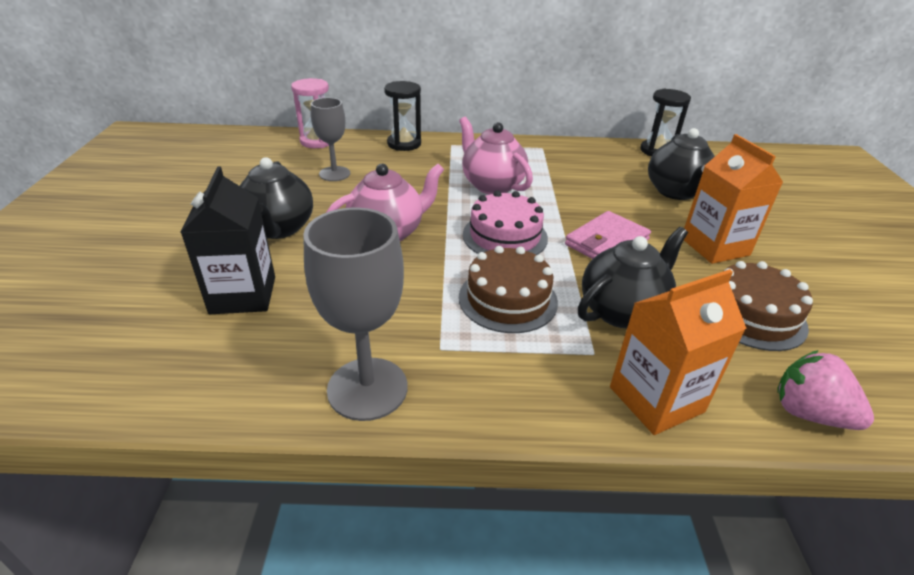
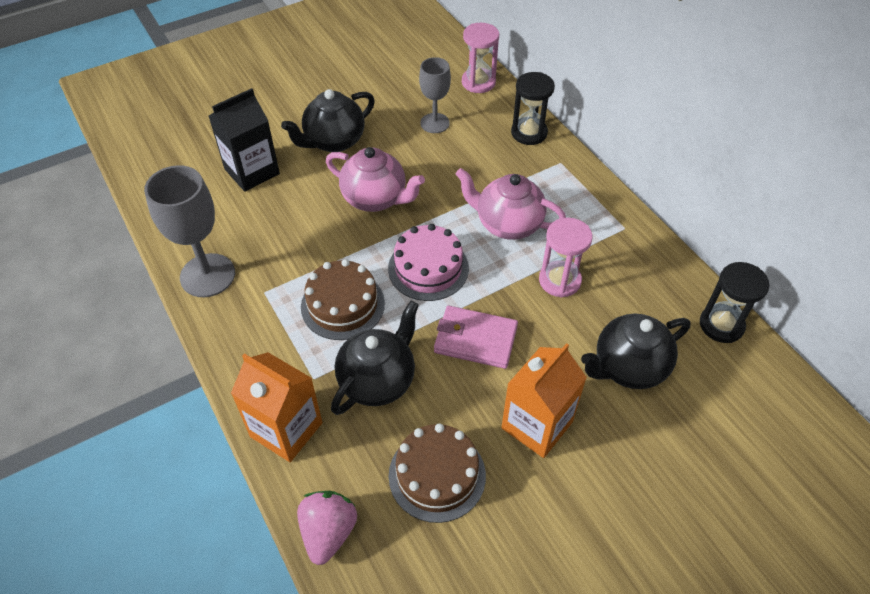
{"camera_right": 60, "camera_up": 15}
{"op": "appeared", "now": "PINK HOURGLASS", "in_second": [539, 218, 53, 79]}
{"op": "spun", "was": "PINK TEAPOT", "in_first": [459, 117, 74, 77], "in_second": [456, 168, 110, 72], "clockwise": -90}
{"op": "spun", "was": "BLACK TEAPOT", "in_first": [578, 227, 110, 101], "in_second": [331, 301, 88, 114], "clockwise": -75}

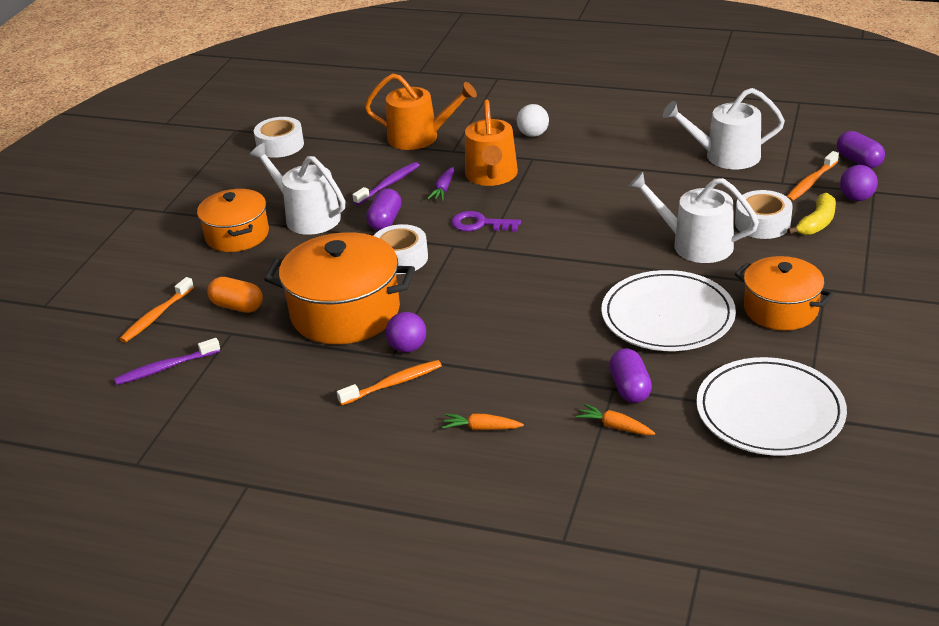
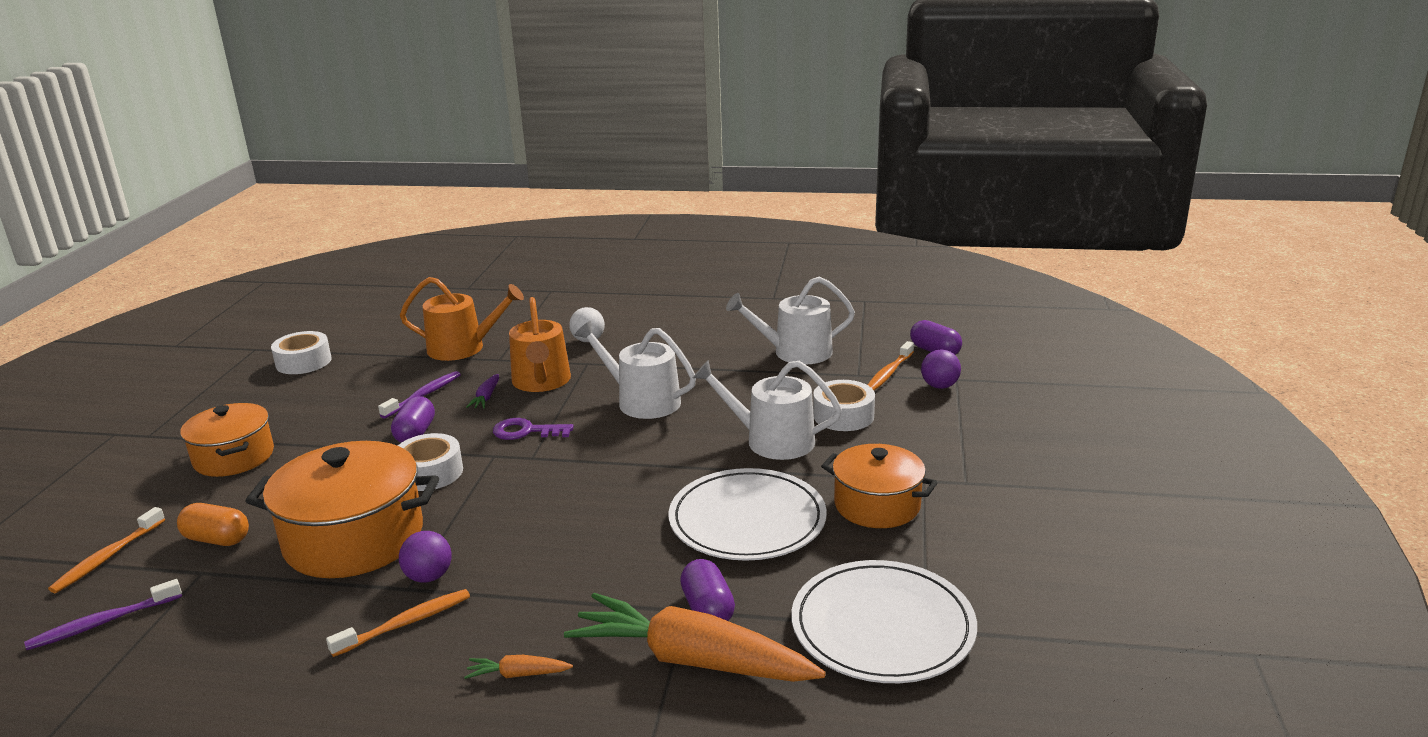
{"camera_right": -10, "camera_up": -10}
{"op": "missing", "was": "YELLOW BANANA", "in_first": [787, 193, 49, 42]}
{"op": "relocated", "was": "WHITE WATERING CAN", "in_first": [249, 143, 96, 92], "in_second": [575, 321, 121, 98]}
{"op": "size", "was": "ORANGE CARROT", "in_first": [576, 404, 79, 31], "in_second": [564, 593, 262, 89], "ratio": 2.5}

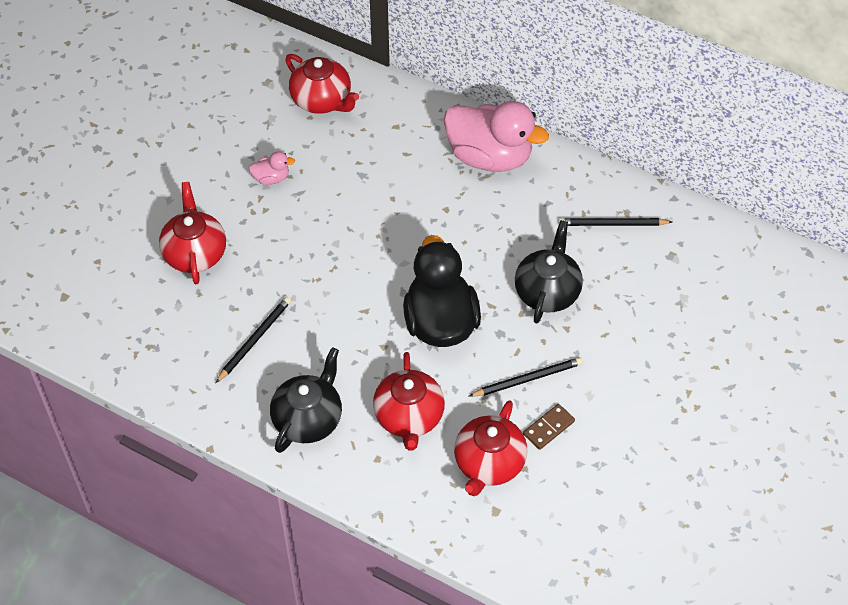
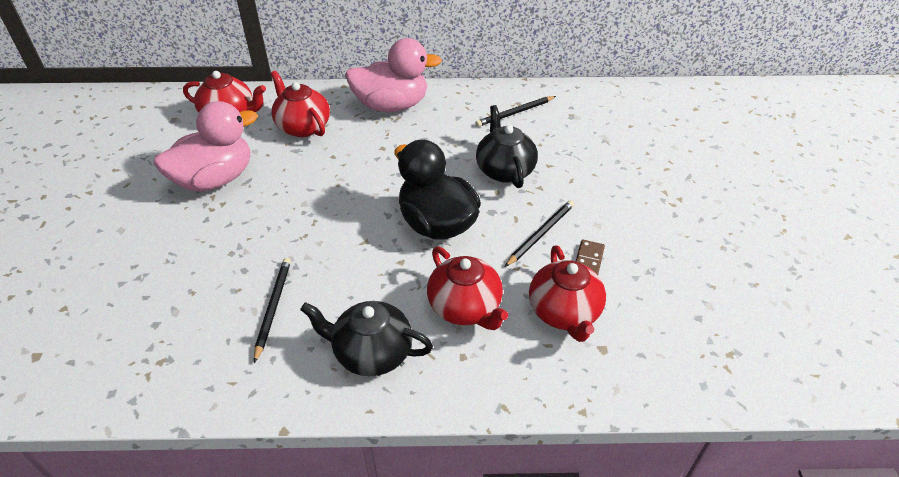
{"camera_right": -30, "camera_up": -10}
{"op": "relocated", "was": "RED TEAPOT", "in_first": [159, 182, 67, 102], "in_second": [271, 71, 59, 66]}
{"op": "spun", "was": "BLACK TEAPOT", "in_first": [270, 347, 72, 106], "in_second": [300, 301, 133, 75], "clockwise": -75}
{"op": "size", "was": "PINK DUCK", "in_first": [249, 151, 46, 34], "in_second": [154, 101, 104, 91], "ratio": 2.35}

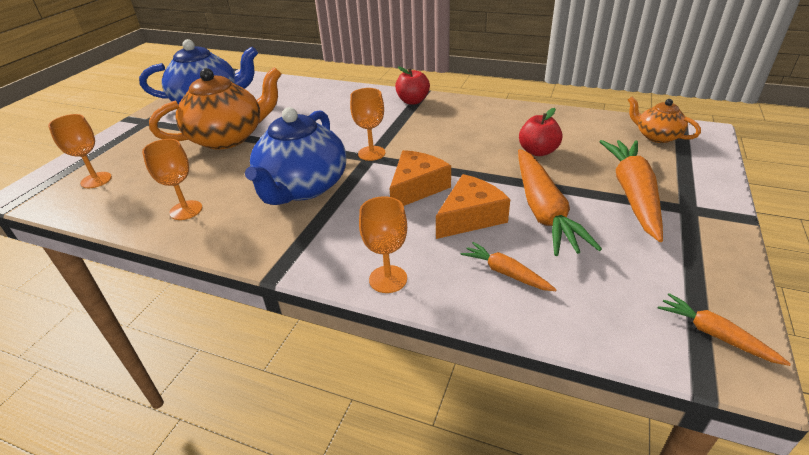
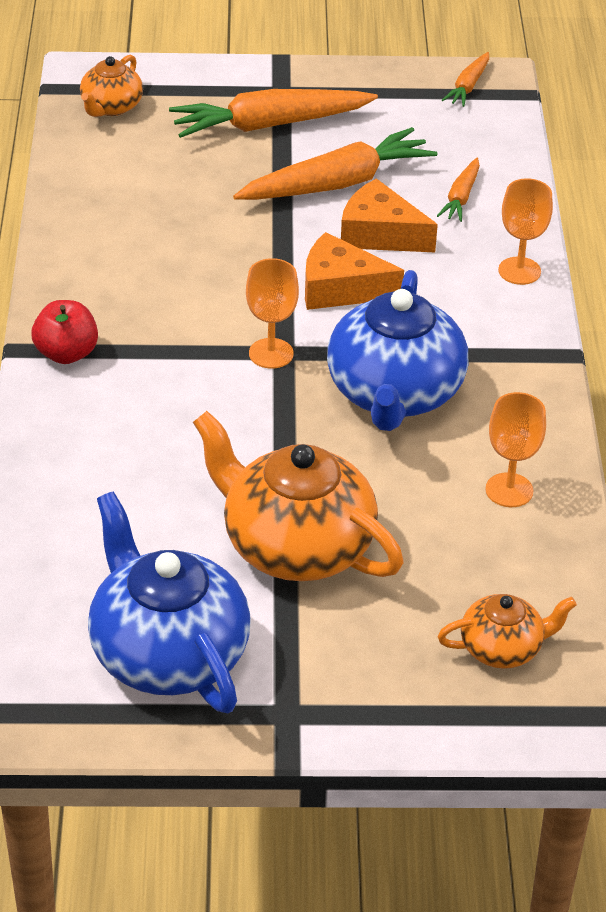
{"camera_right": -115, "camera_up": 5}
{"op": "missing", "was": "RED APPLE", "in_first": [519, 108, 44, 48]}
{"op": "exchanged", "was": "ORANGE GOBLET", "now": "ORANGE TEAPOT", "in_first": [48, 114, 64, 74], "in_second": [437, 594, 140, 75]}
{"op": "spun", "was": "BLUE TEAPOT", "in_first": [245, 107, 101, 98], "in_second": [327, 270, 142, 161], "clockwise": 105}

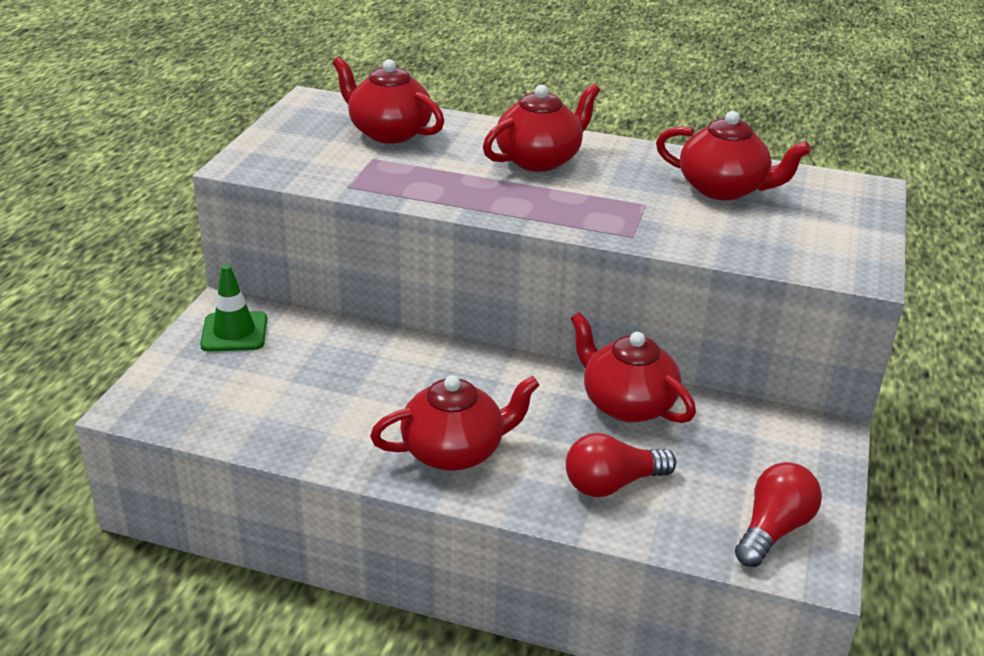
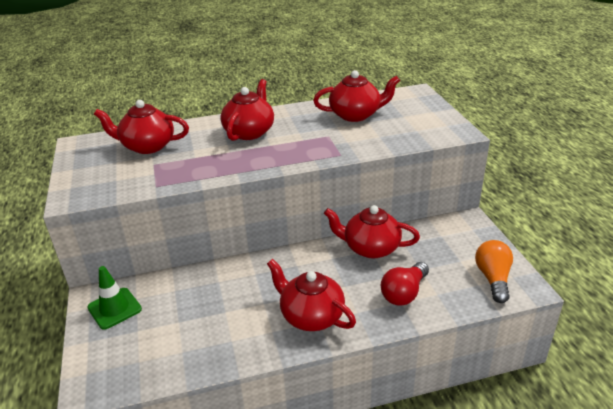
{"camera_right": -30, "camera_up": 0}
{"op": "colour", "was": "RED LIGHT BULB", "now": "ORANGE LIGHT BULB", "in_first": [735, 462, 87, 105], "in_second": [475, 240, 38, 63]}
{"op": "spun", "was": "RED TEAPOT", "in_first": [370, 375, 170, 96], "in_second": [267, 259, 89, 72], "clockwise": -90}

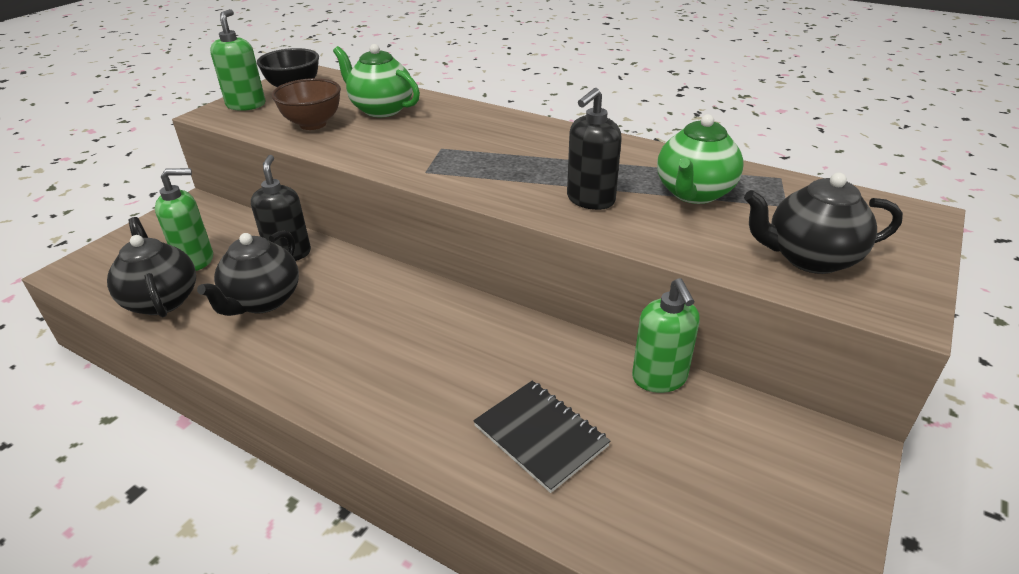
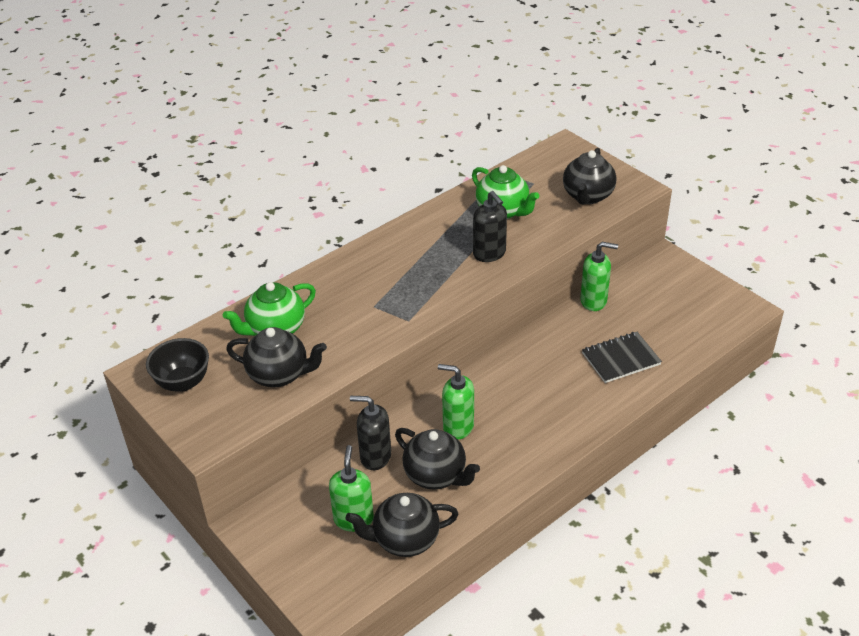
{"camera_right": -70, "camera_up": 5}
{"op": "relocated", "was": "GREEN SOAP DISPENSER", "in_first": [210, 9, 55, 102], "in_second": [438, 364, 36, 76]}
{"op": "exchanged", "was": "BROWN BOWL", "now": "BLACK TEAPOT", "in_first": [272, 78, 69, 52], "in_second": [226, 327, 101, 60]}

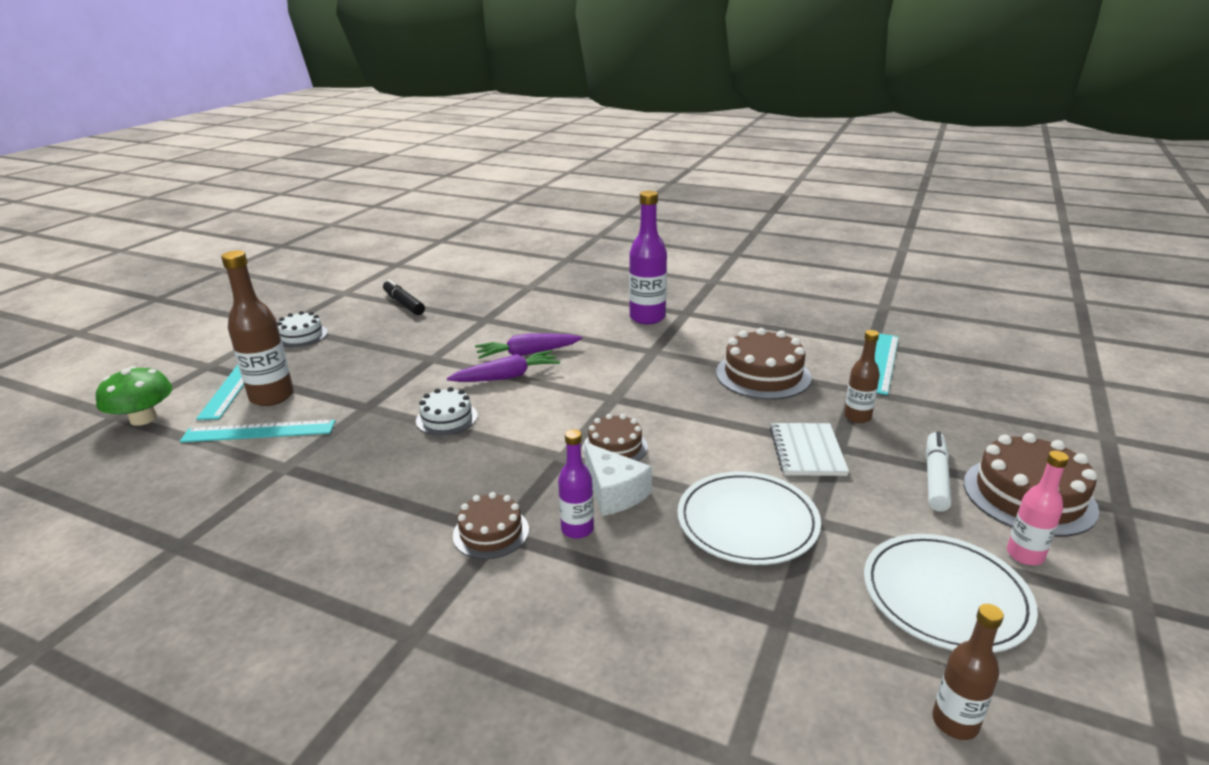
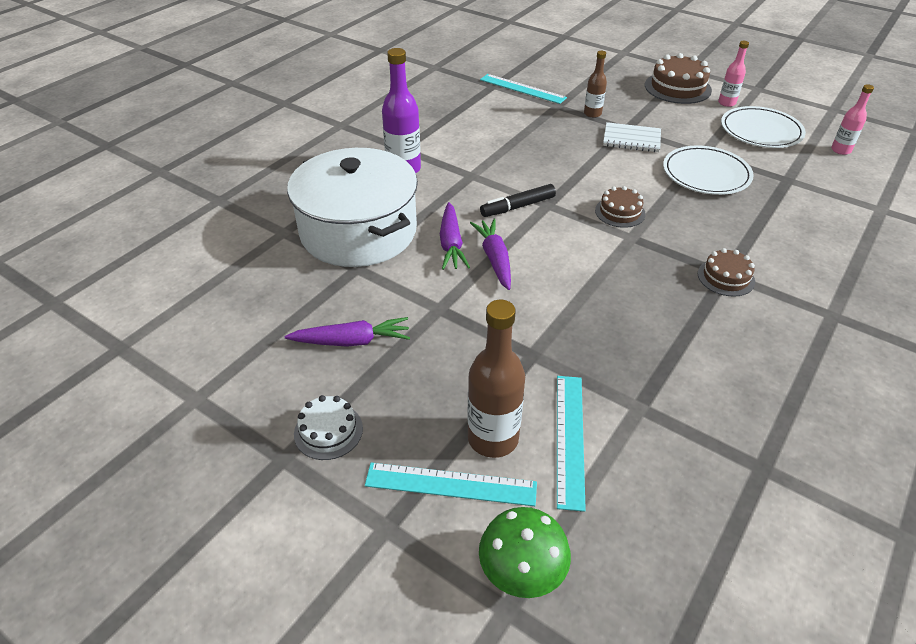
{"camera_right": -80, "camera_up": 15}
{"op": "missing", "was": "WHITE CAKE", "in_first": [416, 387, 62, 48]}
{"op": "missing", "was": "PURPLE BOTTLE", "in_first": [558, 429, 36, 110]}
{"op": "missing", "was": "WHITE CHEESE", "in_first": [584, 442, 68, 74]}
{"op": "missing", "was": "BROWN CAKE", "in_first": [716, 328, 96, 72]}
{"op": "missing", "was": "WHITE MARKER", "in_first": [926, 431, 26, 81]}
{"op": "appeared", "now": "PURPLE CARROT", "in_second": [285, 317, 125, 30]}
{"op": "appeared", "now": "WHITE POT", "in_second": [287, 148, 131, 119]}
{"op": "relocated", "was": "BLACK MARKER", "in_first": [383, 279, 42, 36], "in_second": [480, 184, 76, 33]}
{"op": "colour", "was": "BROWN BOTTLE", "now": "PINK BOTTLE", "in_first": [932, 604, 72, 136], "in_second": [831, 84, 43, 71]}

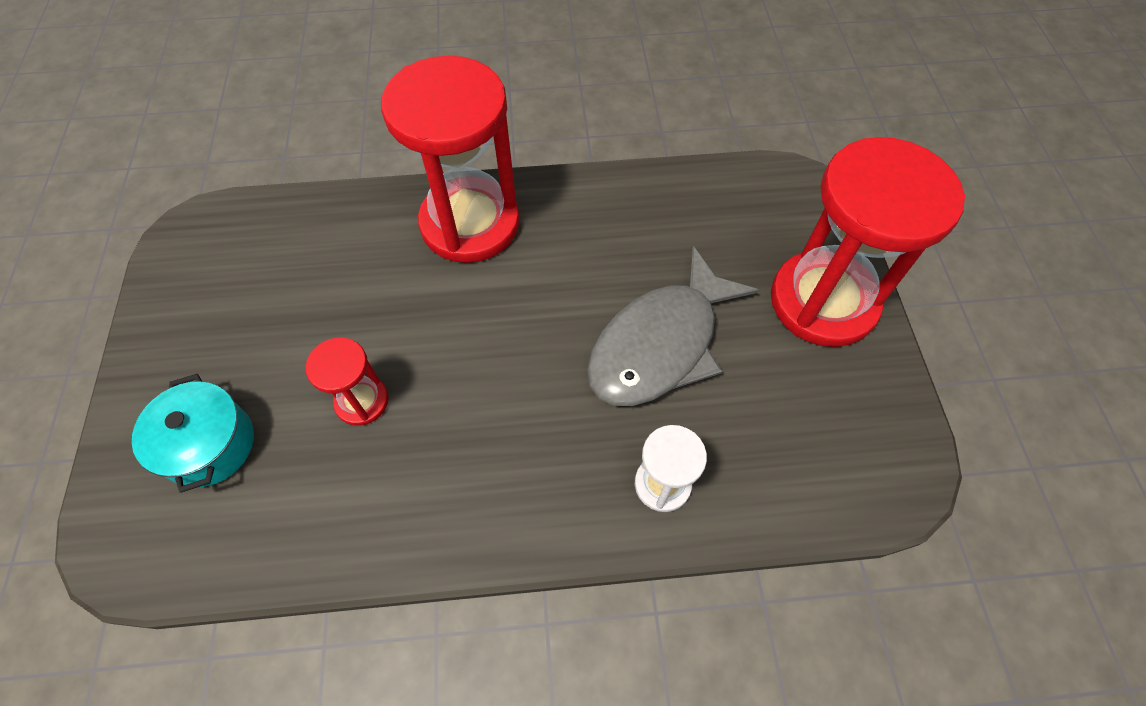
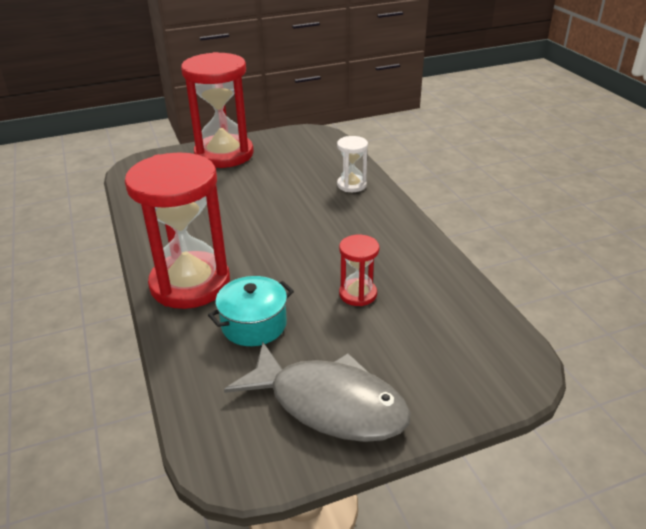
{"camera_right": -105, "camera_up": -25}
{"op": "relocated", "was": "TURQUOISE POT", "in_first": [132, 374, 122, 119], "in_second": [208, 276, 86, 70]}
{"op": "relocated", "was": "GREY FISH", "in_first": [587, 246, 172, 160], "in_second": [224, 342, 187, 100]}

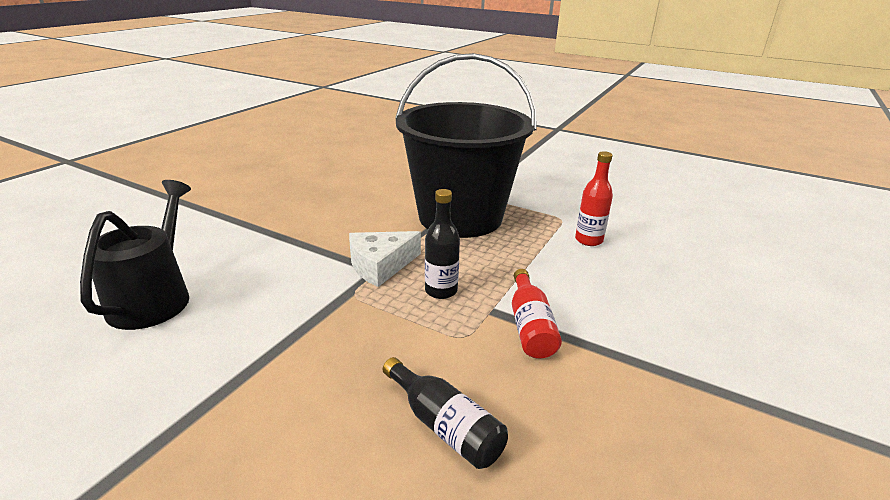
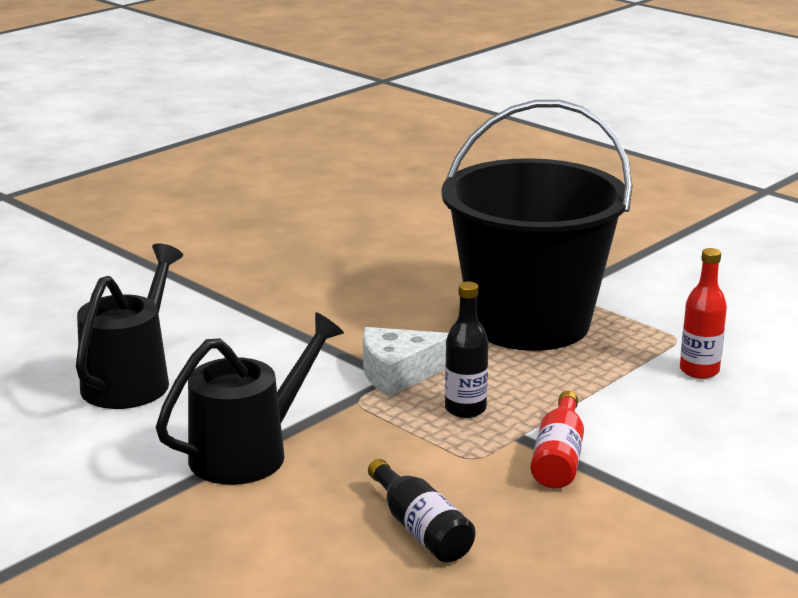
{"camera_right": 15, "camera_up": -5}
{"op": "appeared", "now": "BLACK WATERING CAN", "in_second": [156, 312, 188, 173]}

